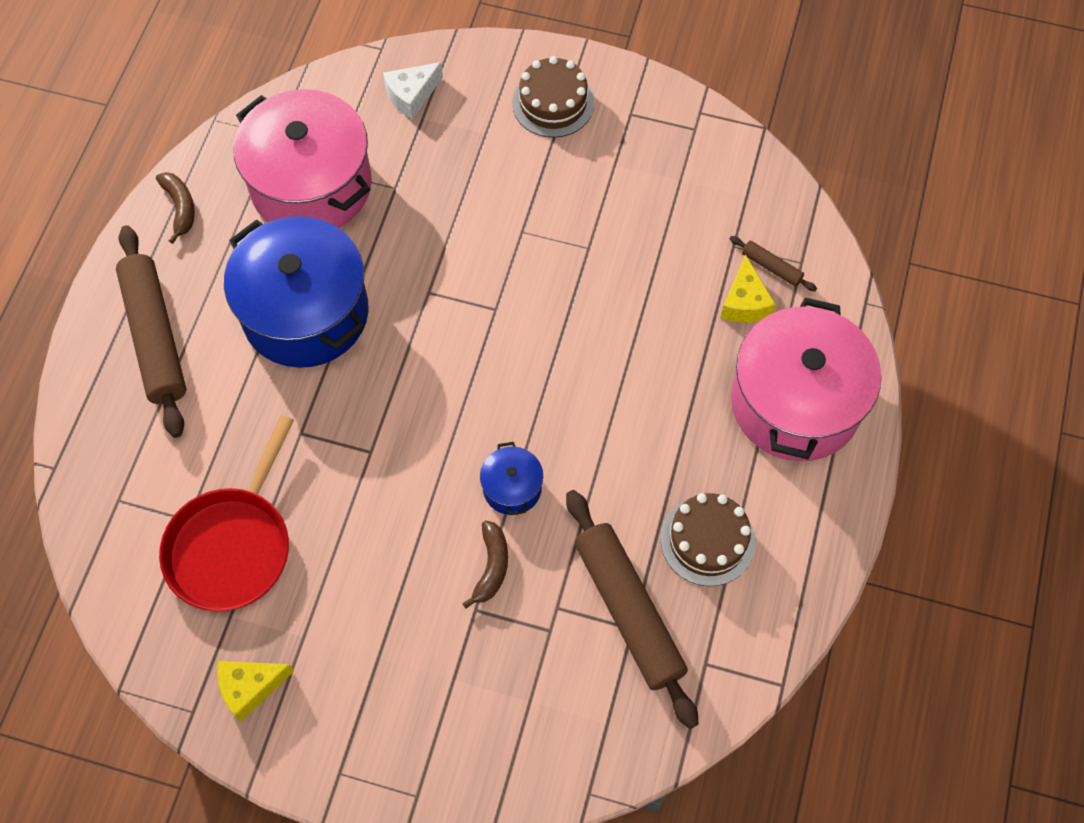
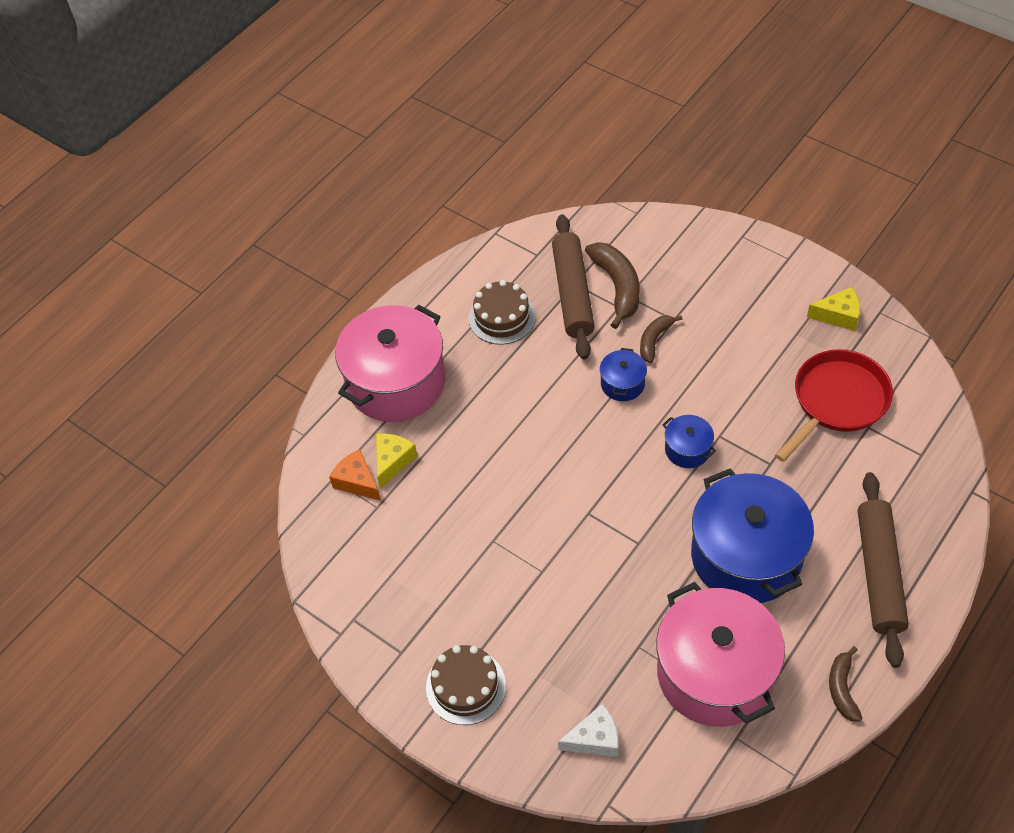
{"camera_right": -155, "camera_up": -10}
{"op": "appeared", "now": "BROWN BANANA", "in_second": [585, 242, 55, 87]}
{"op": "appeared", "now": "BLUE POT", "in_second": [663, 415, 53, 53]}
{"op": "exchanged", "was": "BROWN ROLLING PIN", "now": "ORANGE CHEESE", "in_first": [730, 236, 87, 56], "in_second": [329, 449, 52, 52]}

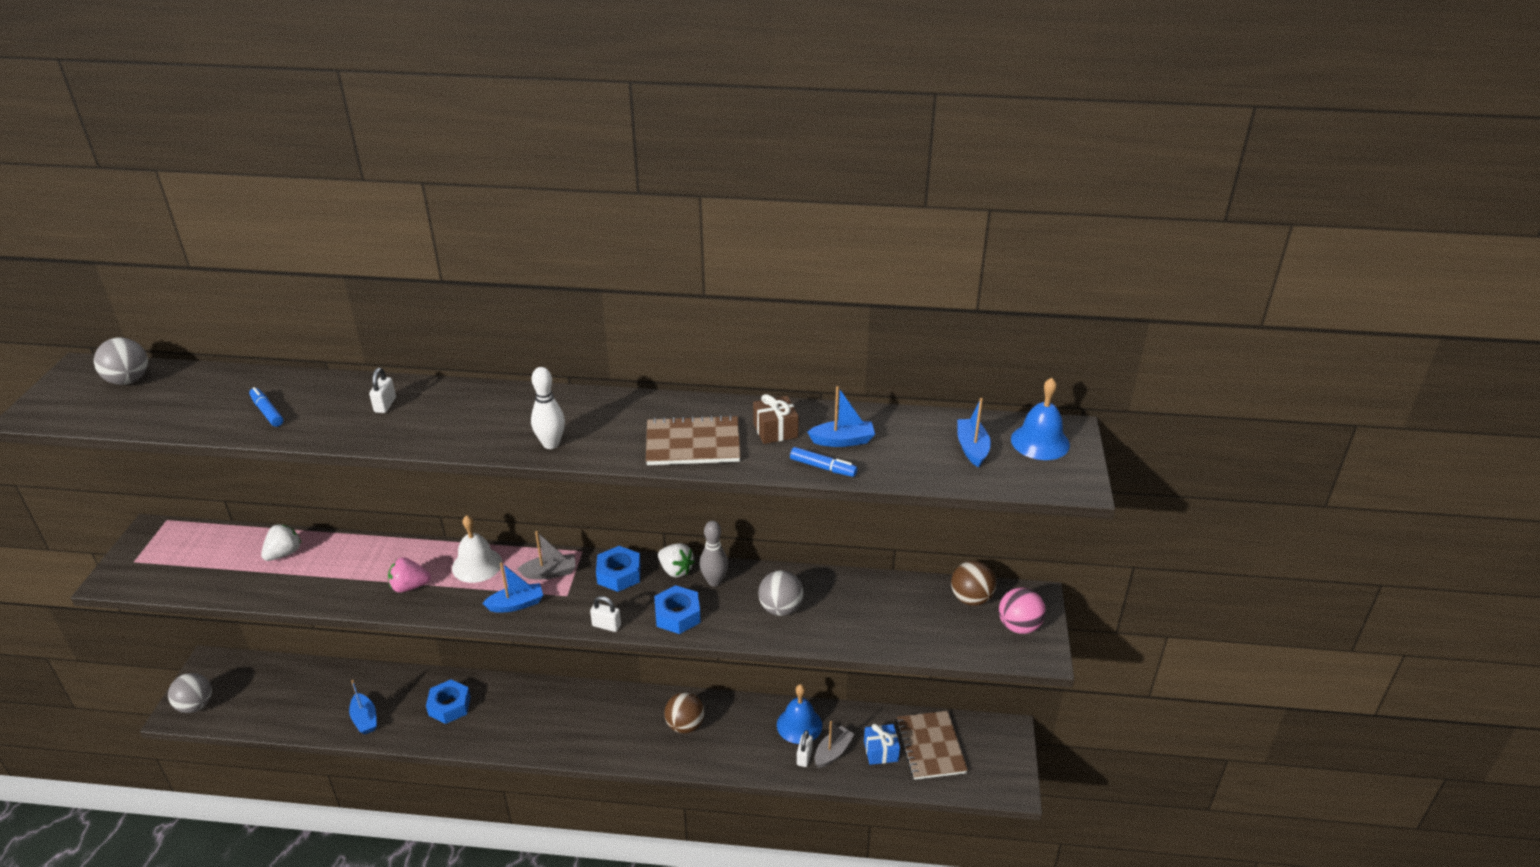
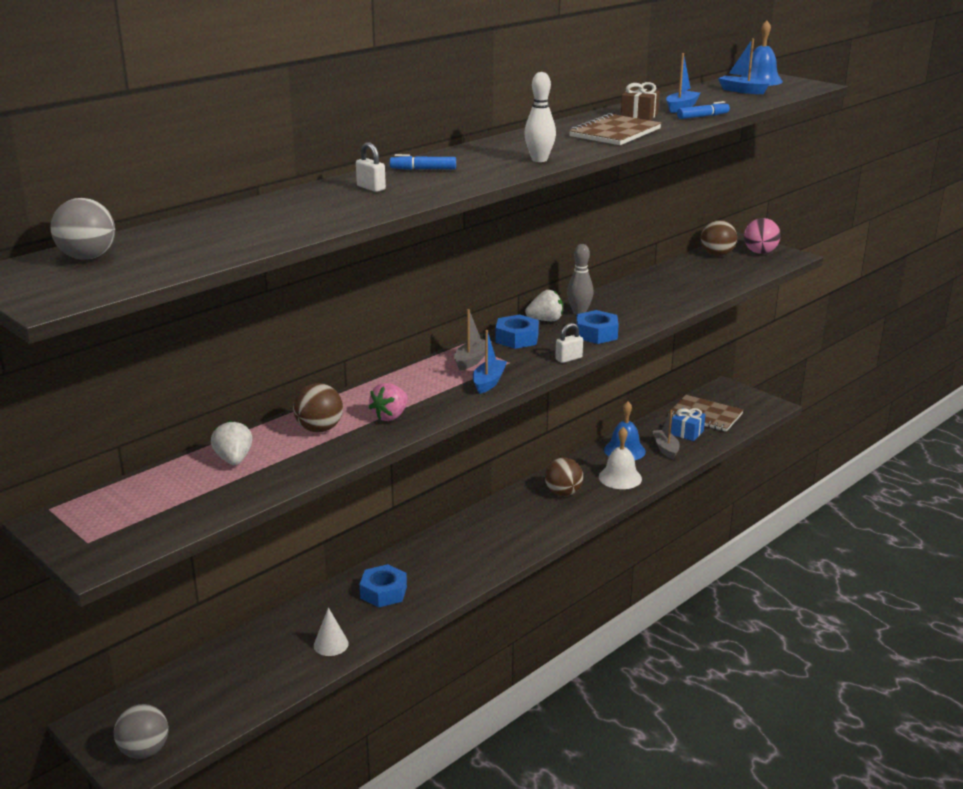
{"camera_right": -50, "camera_up": -10}
{"op": "missing", "was": "GREY BALL", "in_first": [758, 570, 45, 46]}
{"op": "missing", "was": "WHITE PADLOCK", "in_first": [797, 730, 16, 37]}
{"op": "appeared", "now": "BROWN BALL", "in_second": [293, 383, 50, 49]}
{"op": "relocated", "was": "BLUE MARKER", "in_first": [249, 387, 34, 40], "in_second": [390, 154, 66, 16]}
{"op": "relocated", "was": "WHITE BELL", "in_first": [452, 515, 50, 68], "in_second": [599, 427, 43, 62]}
{"op": "exchanged", "was": "BLUE BOAT", "now": "WHITE CONE", "in_first": [349, 680, 28, 55], "in_second": [314, 607, 35, 49]}

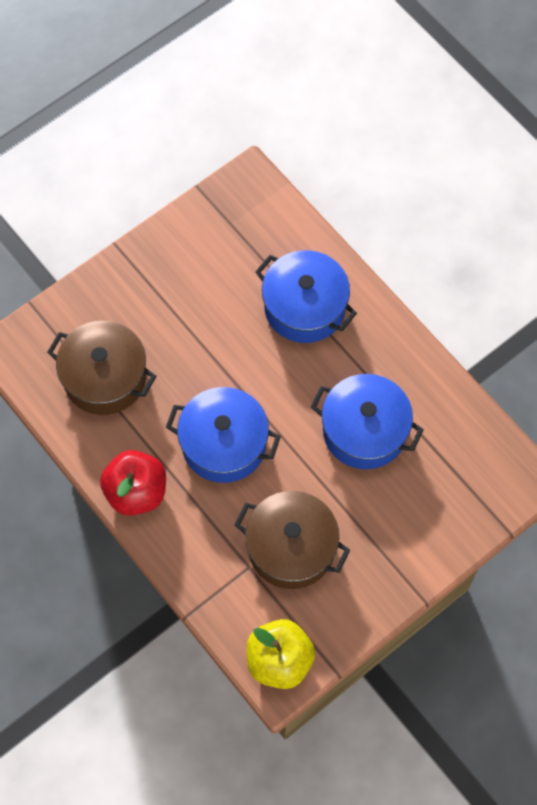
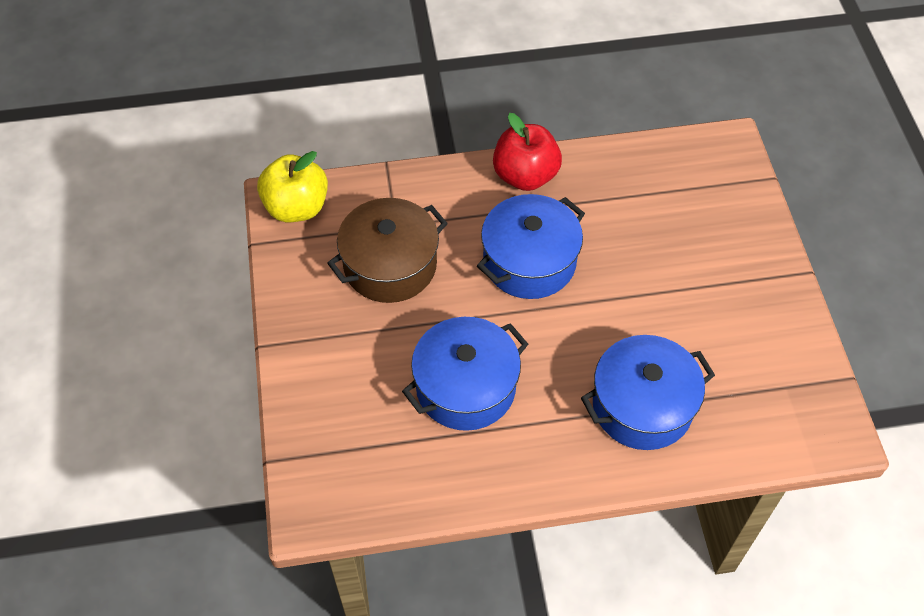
{"camera_right": 120, "camera_up": -10}
{"op": "missing", "was": "BROWN POT", "in_first": [47, 321, 109, 94]}

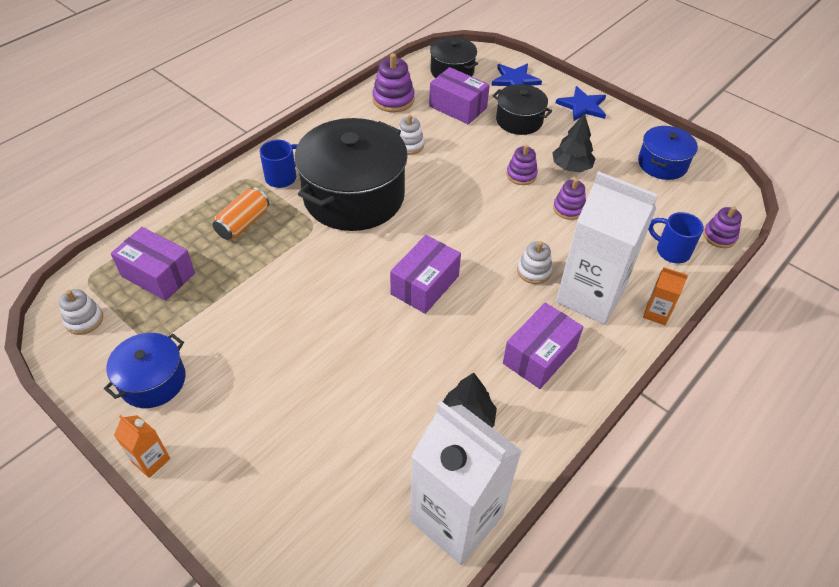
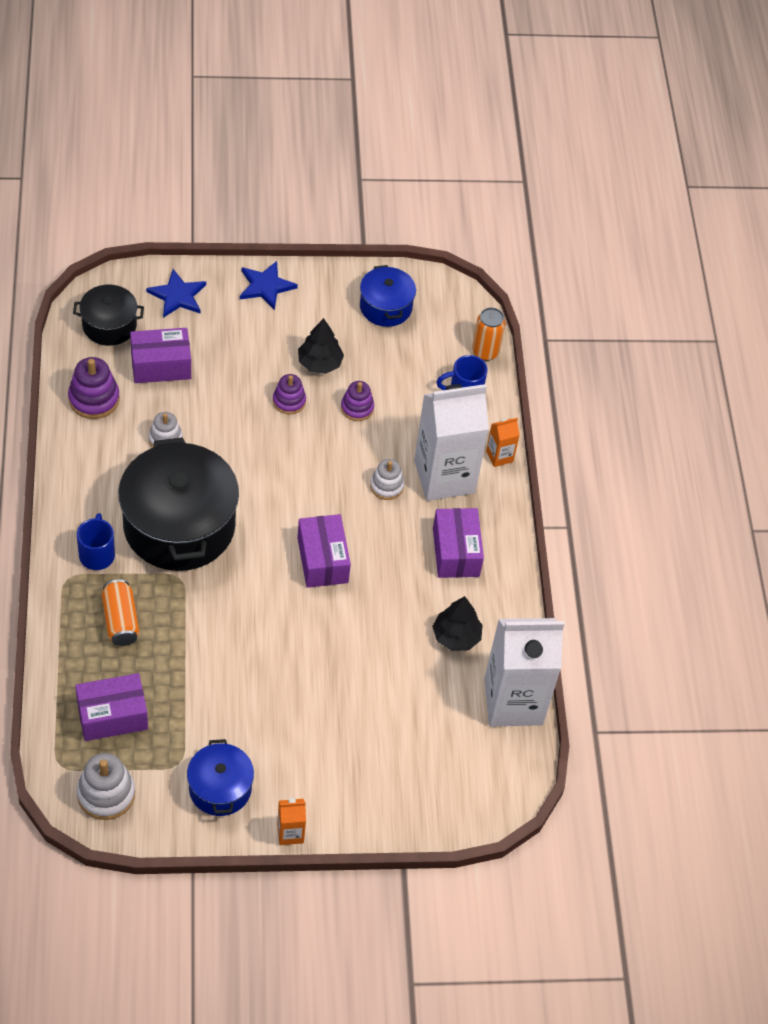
{"camera_right": -50, "camera_up": 5}
{"op": "missing", "was": "BLACK POT", "in_first": [493, 84, 59, 51]}
{"op": "exchanged", "was": "PURPLE STACKING TOY", "now": "ORANGE CAN", "in_first": [703, 206, 39, 42], "in_second": [472, 307, 33, 54]}
{"op": "size", "was": "WHITE STACKING TOY", "in_first": [59, 289, 44, 46], "in_second": [77, 753, 58, 67], "ratio": 1.51}

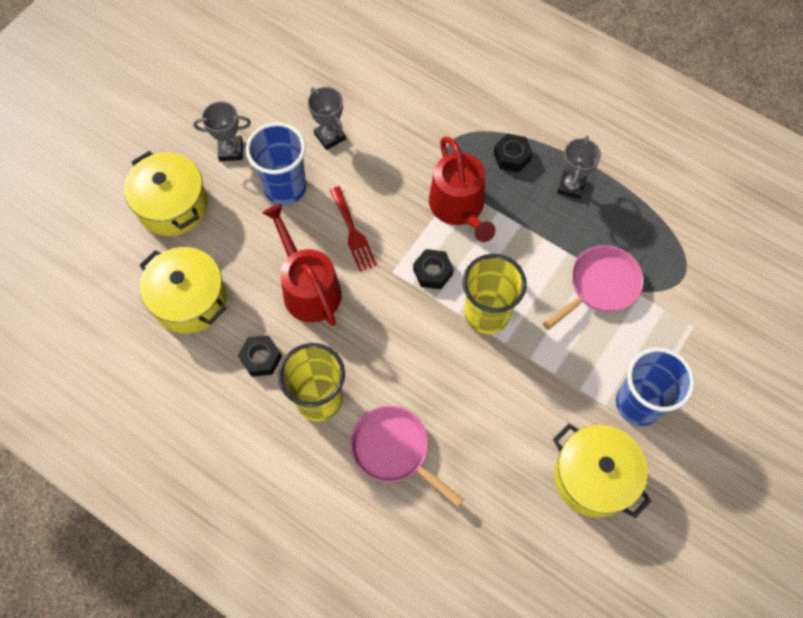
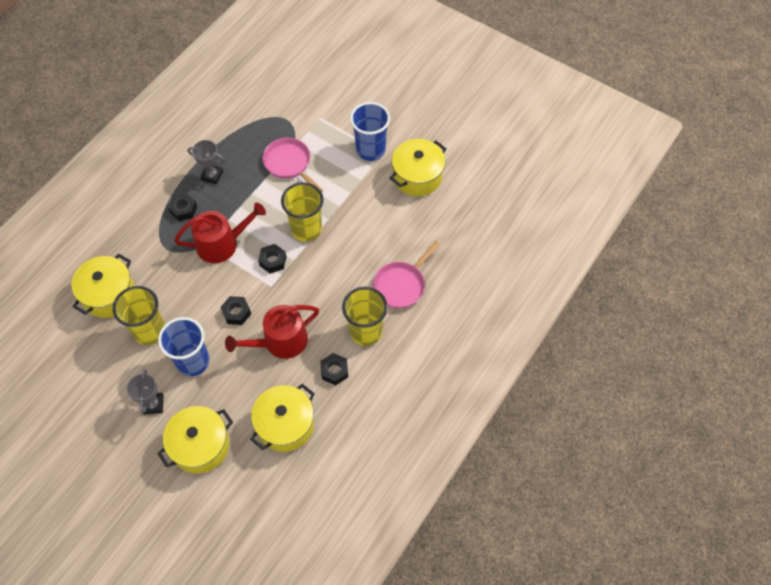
{"camera_right": -90, "camera_up": -5}
{"op": "appeared", "now": "YELLOW POT", "in_second": [72, 254, 63, 64]}
{"op": "exchanged", "was": "GREY TROPHY", "now": "YELLOW CUP", "in_first": [308, 87, 38, 63], "in_second": [113, 286, 52, 59]}
{"op": "exchanged", "was": "RED FORK", "now": "BLACK NUT", "in_first": [330, 186, 47, 85], "in_second": [221, 296, 30, 29]}

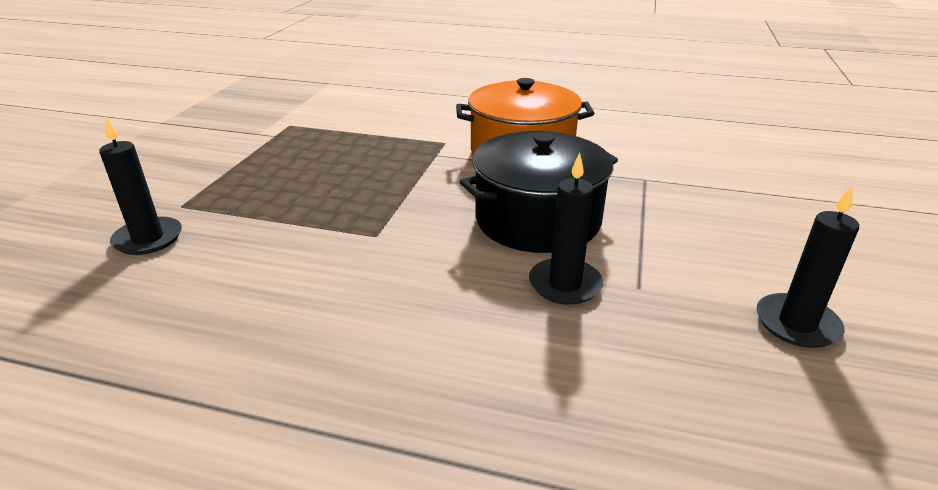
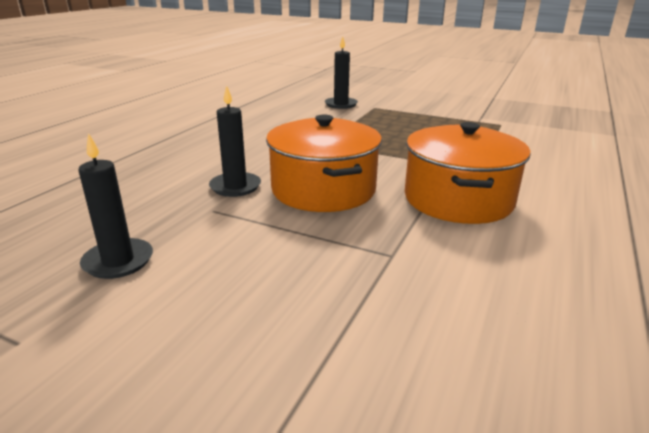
{"camera_right": 100, "camera_up": -5}
{"op": "colour", "was": "BLACK POT", "now": "ORANGE POT", "in_first": [460, 131, 158, 122], "in_second": [266, 114, 116, 98]}

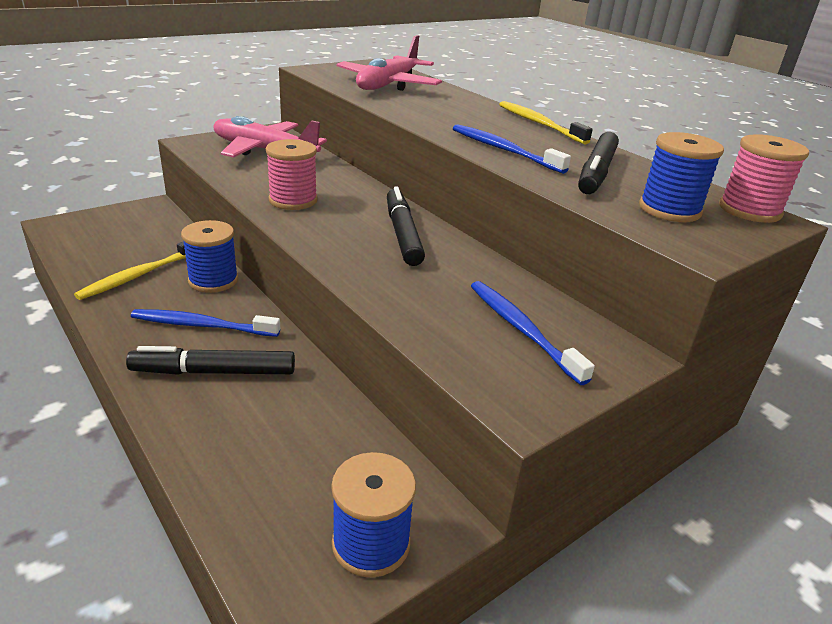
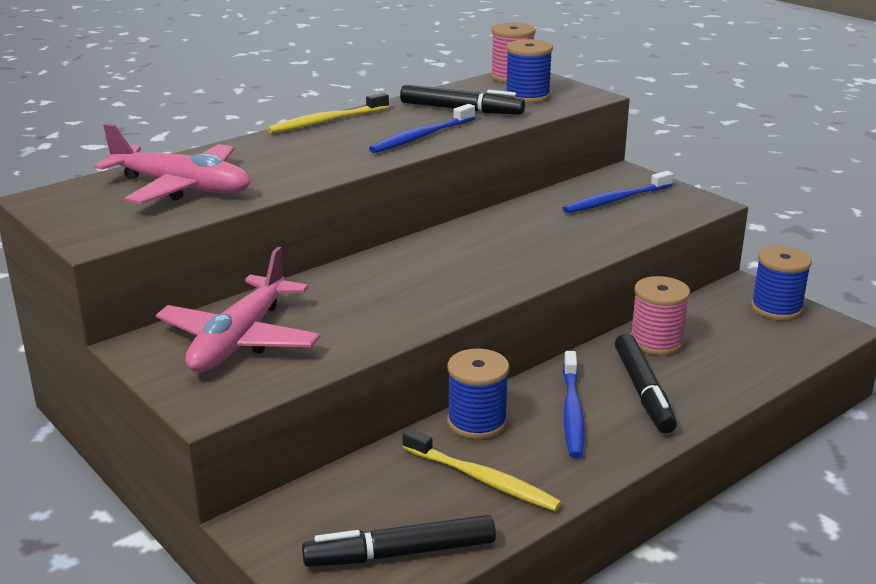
{"camera_right": -90, "camera_up": -5}
{"op": "relocated", "was": "PINK SPOOL", "in_first": [266, 139, 52, 71], "in_second": [630, 276, 60, 79]}
{"op": "relocated", "was": "BLACK MARKER", "in_first": [387, 186, 38, 80], "in_second": [302, 515, 194, 52]}

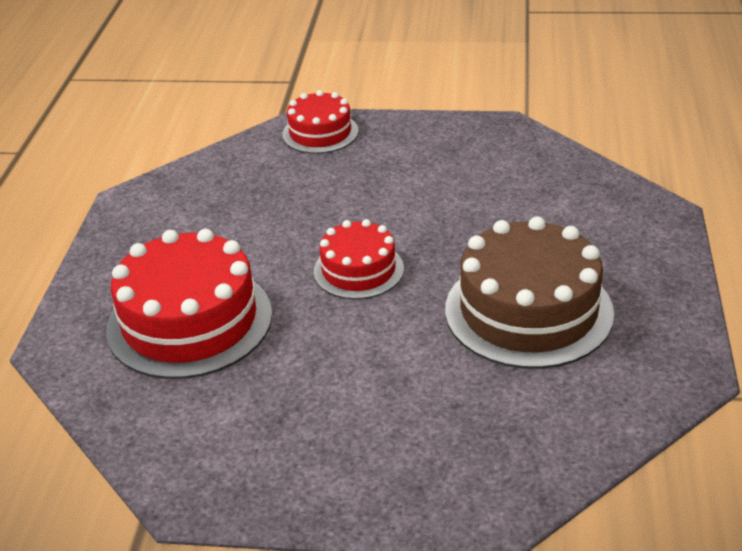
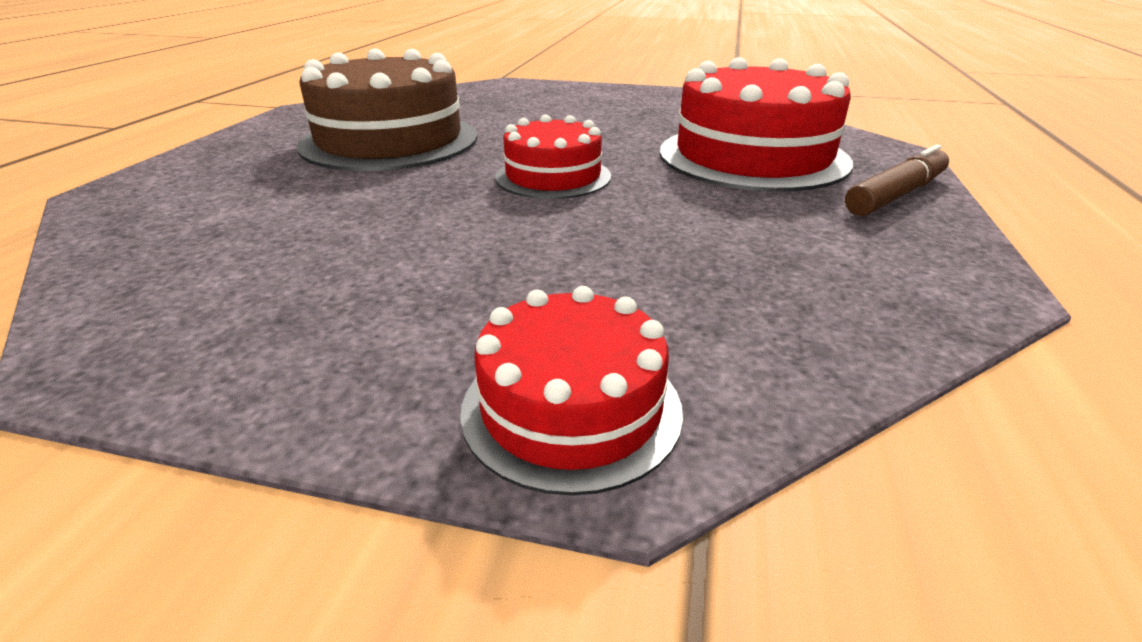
{"camera_right": -175, "camera_up": -5}
{"op": "appeared", "now": "BROWN MARKER", "in_second": [845, 144, 104, 72]}

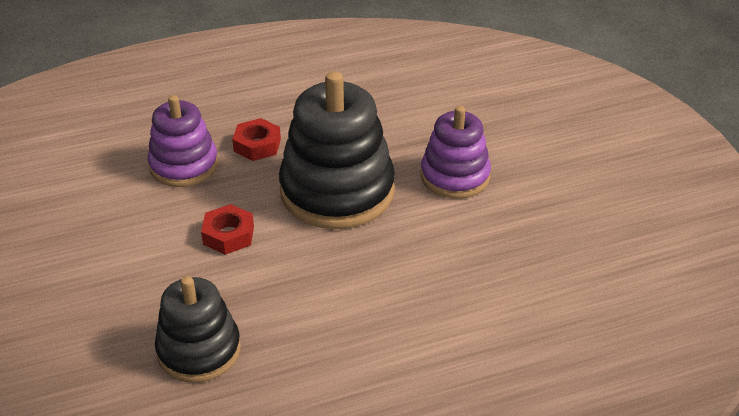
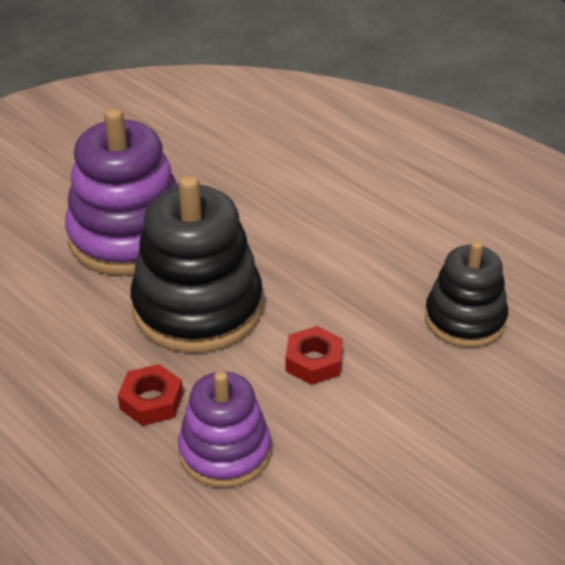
{"camera_right": -115, "camera_up": 0}
{"op": "size", "was": "PURPLE STACKING TOY", "in_first": [421, 106, 70, 93], "in_second": [65, 108, 113, 168], "ratio": 1.62}

